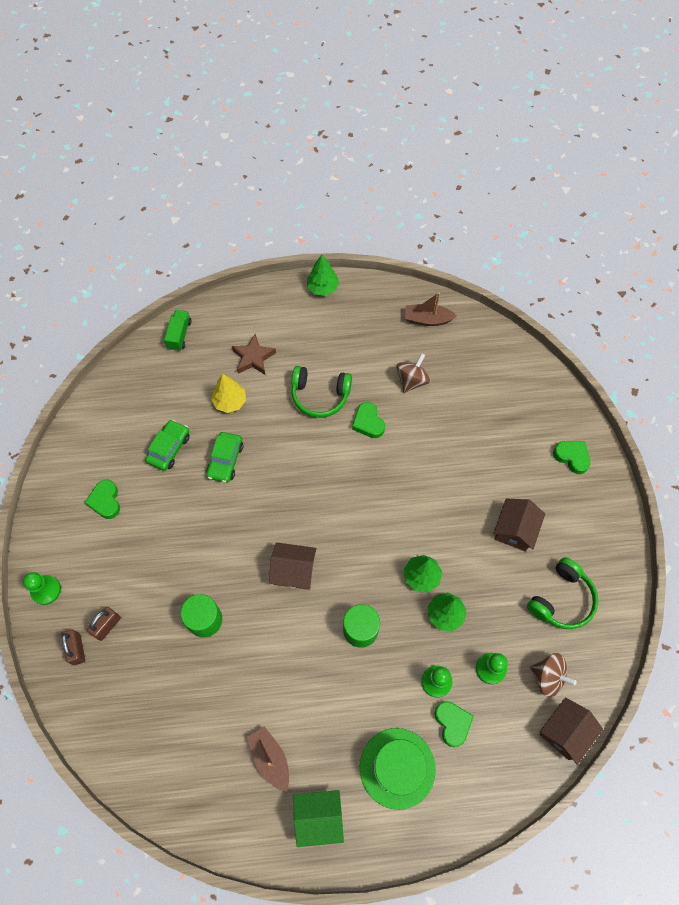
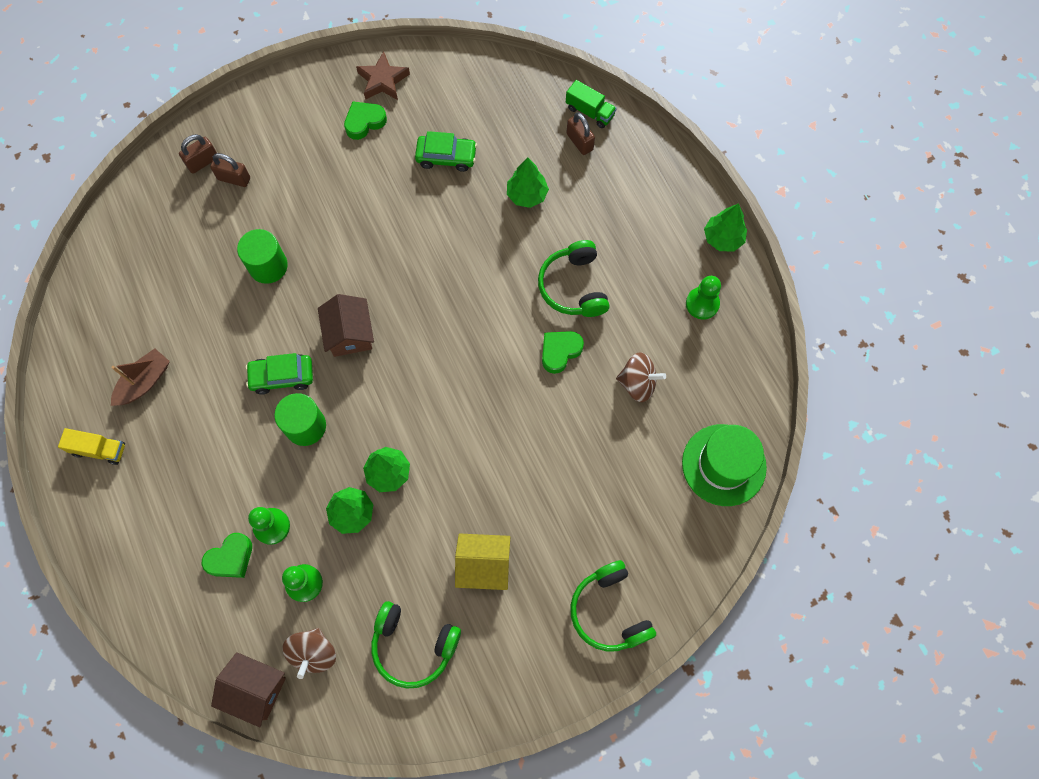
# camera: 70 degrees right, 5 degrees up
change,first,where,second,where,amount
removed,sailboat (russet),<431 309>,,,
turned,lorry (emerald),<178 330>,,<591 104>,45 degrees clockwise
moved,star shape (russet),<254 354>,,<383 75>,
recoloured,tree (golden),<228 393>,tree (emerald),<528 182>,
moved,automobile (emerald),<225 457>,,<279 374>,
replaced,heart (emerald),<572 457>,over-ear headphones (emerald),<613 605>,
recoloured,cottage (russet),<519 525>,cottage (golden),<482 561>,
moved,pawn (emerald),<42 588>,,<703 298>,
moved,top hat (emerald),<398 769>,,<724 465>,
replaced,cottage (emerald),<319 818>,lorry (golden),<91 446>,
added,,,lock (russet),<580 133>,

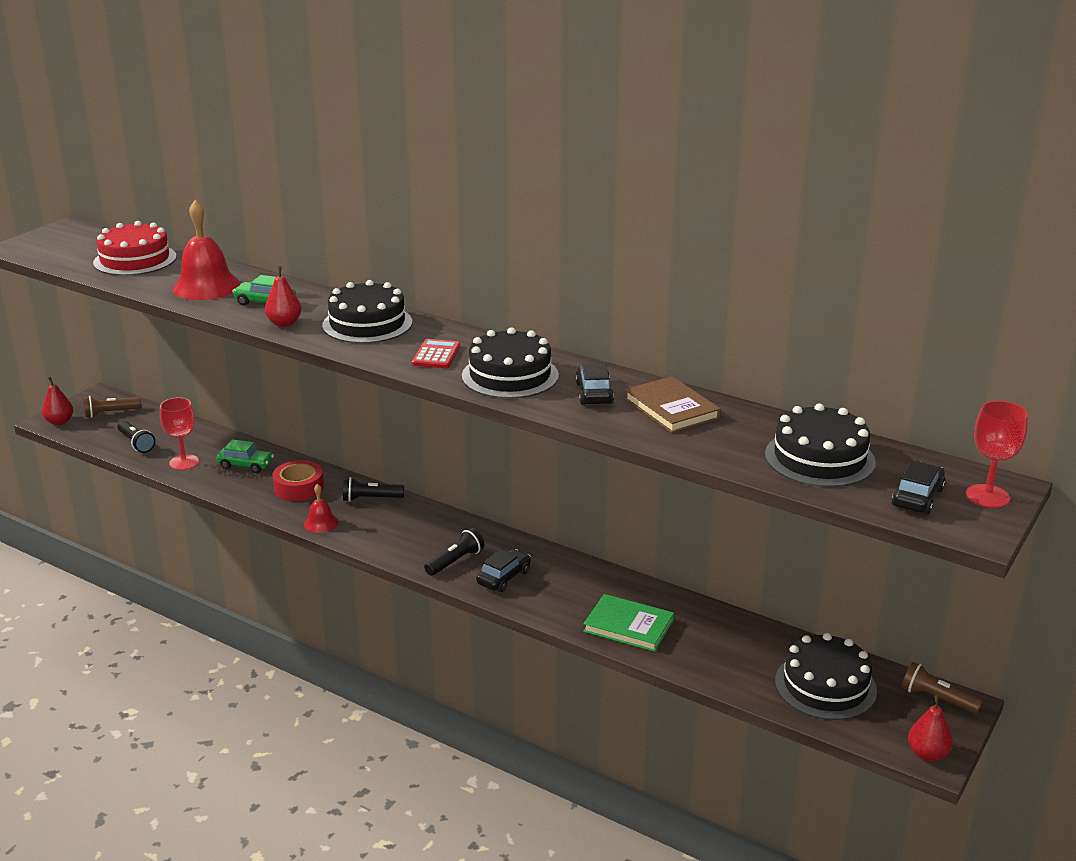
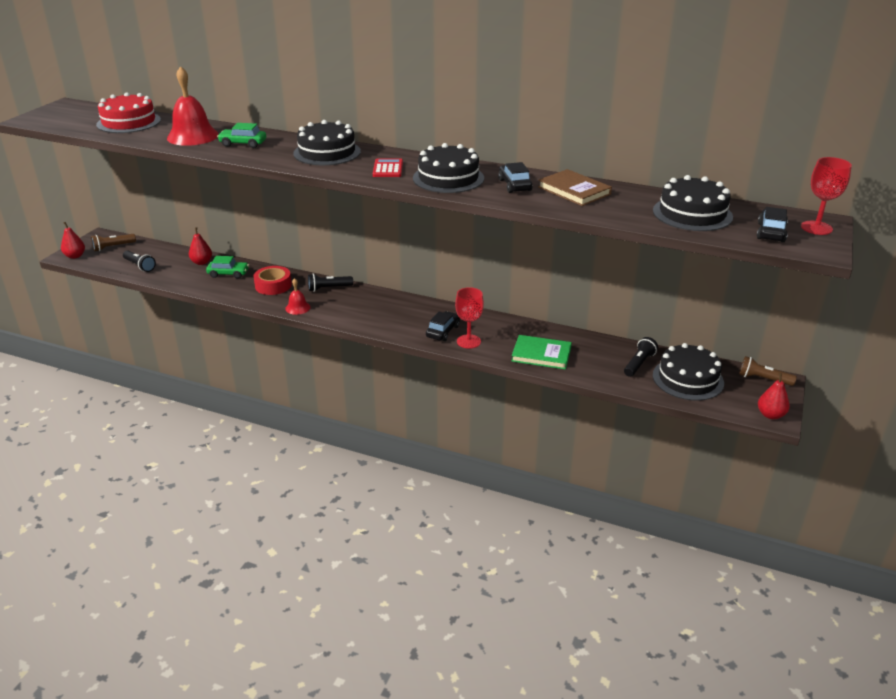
# camera: 10 degrees left, 5 degrees up
change,first,where,second,where,amount
moved,pear fruit (red),<283 296>,,<200 246>,
moved,goblet (red),<179 433>,,<469 318>,
moved,torch (black),<454 552>,,<641 357>,

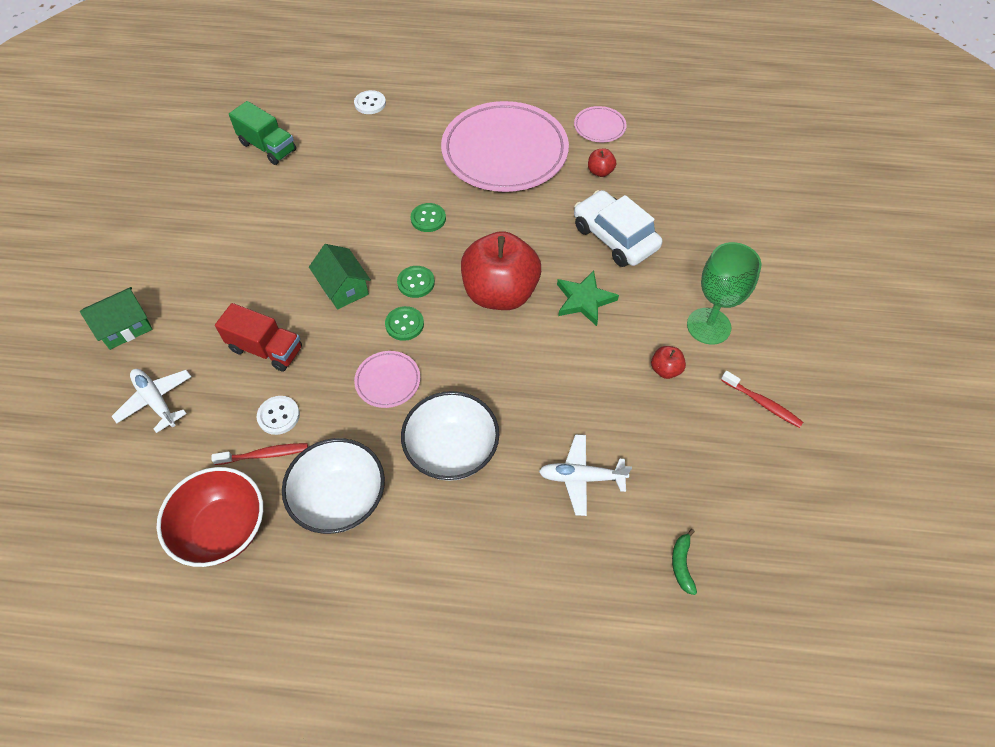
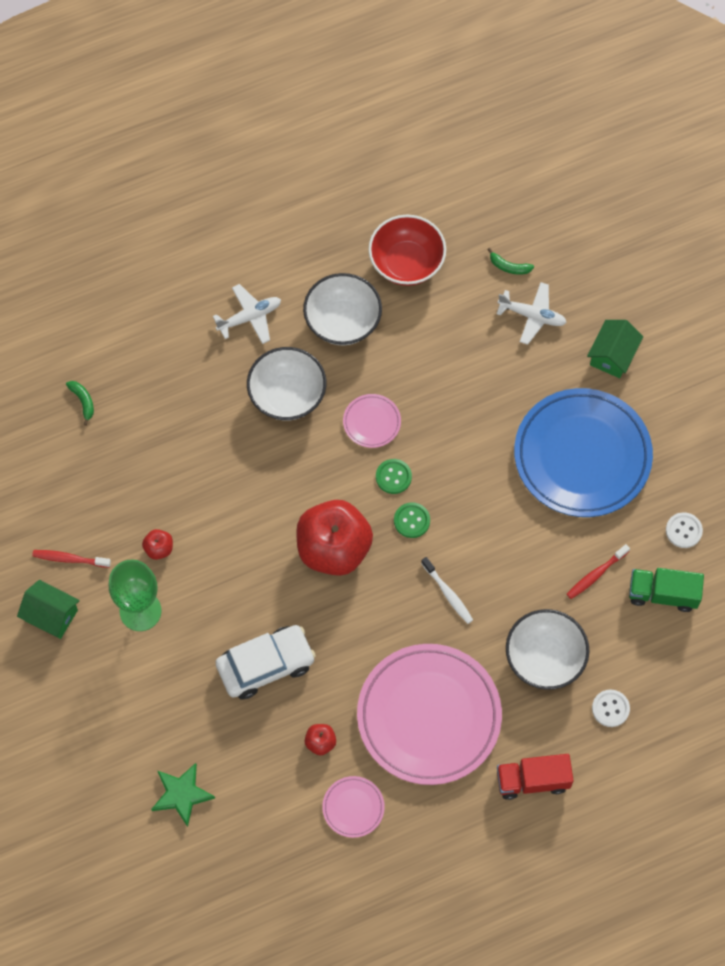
# camera: 150 degrees right, 10 degrees up
change,first,where,second,where,amount
turned,automobile (white),<618 228>,,<265 662>,45 degrees counterclockwise
replaced,button (emerald),<428 217>,tooth brush (white),<447 590>,
moved,cottage (emerald),<340 277>,,<48 609>,
moved,star shape (emerald),<588 298>,,<183 795>,
moved,lorry (red),<258 337>,,<535 777>,
moved,button (white),<278 415>,,<684 530>,
moved,plane (white),<585 475>,,<247 314>,
moved,tooth brush (red),<259 454>,,<598 571>,
added,,,banana (emerald),<510 261>,
added,,,plate (blue),<583 452>,
added,,,serving bowl (white),<547 649>,

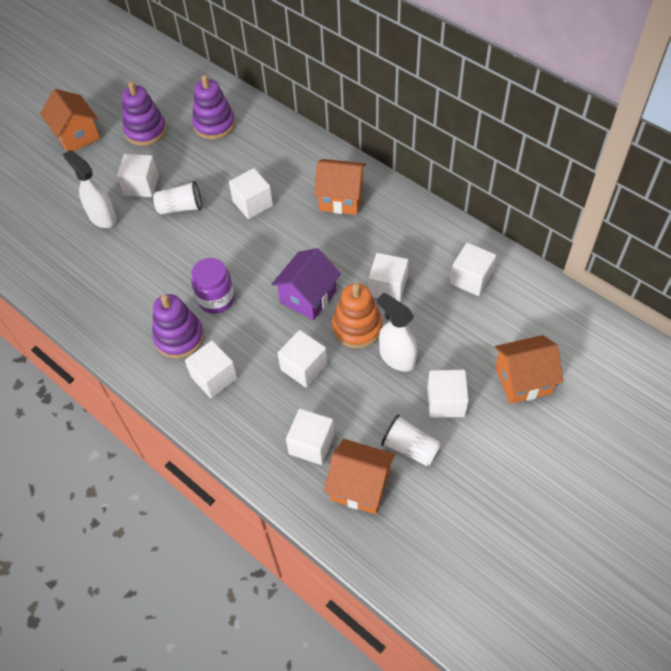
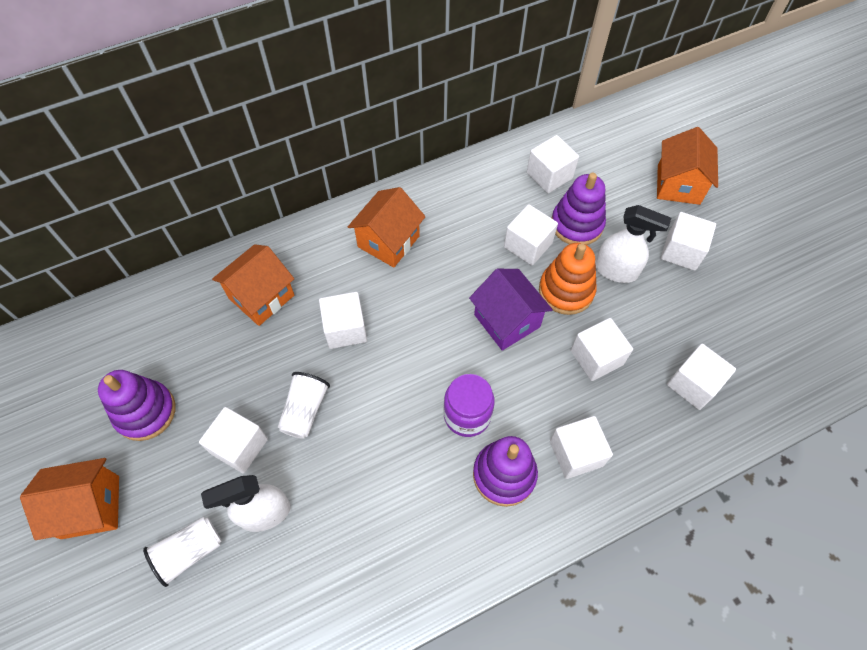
# camera: 70 degrees left, 5 degrees up
change,first,where,second,where,amount
moved,stacking toy (purple),<213 107>,,<579 208>,
turned,sprayer (white),<397 332>,,<633 244>,135 degrees counterclockwise
moved,cup (white),<411 440>,,<182 552>,
moved,cottage (bright orange),<359 476>,,<253 285>,

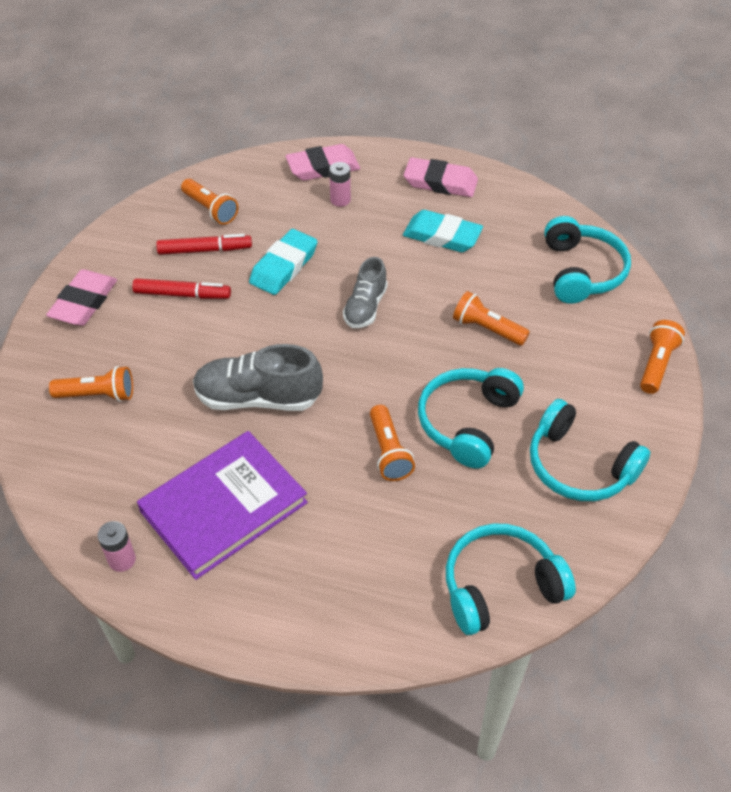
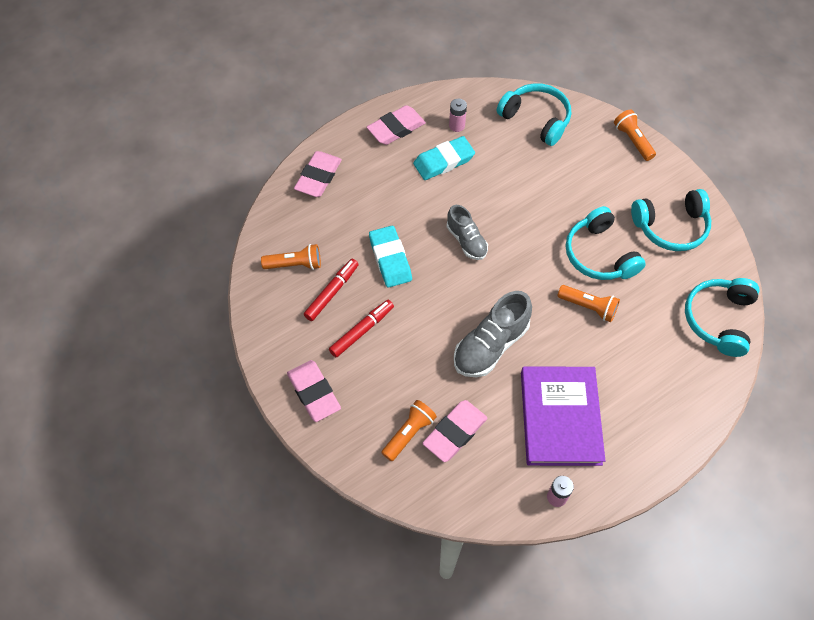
# camera: 50 degrees left, 10 degrees up
change,first,where,second,where,amount
moved,power cell (pink),<340 184>,,<458 115>,
removed,torch (bright orange),<491 318>,,,
added,,,pencil eraser (pink),<454 431>,

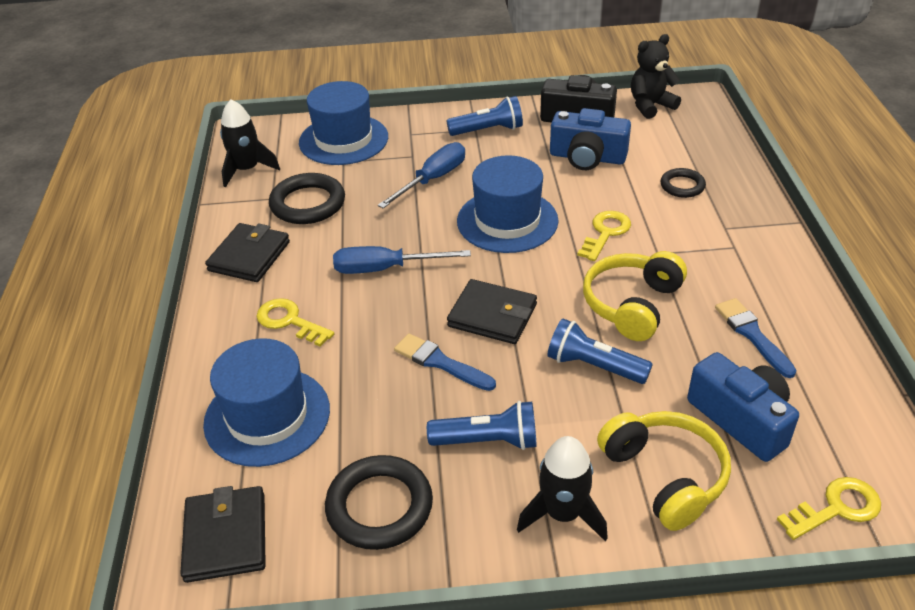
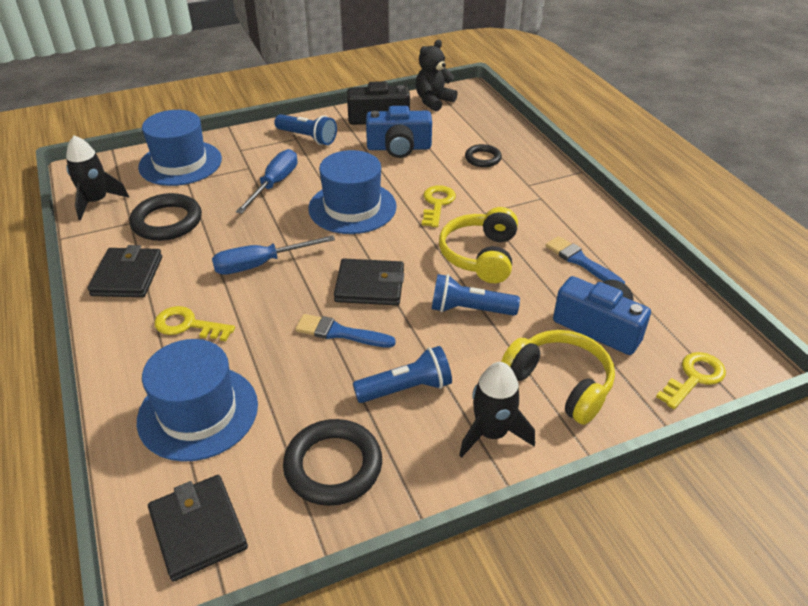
# camera: 20 degrees left, 0 degrees up
change,first,where,second,where,amount
turned,torch (blue),<484 116>,,<305 129>,60 degrees clockwise

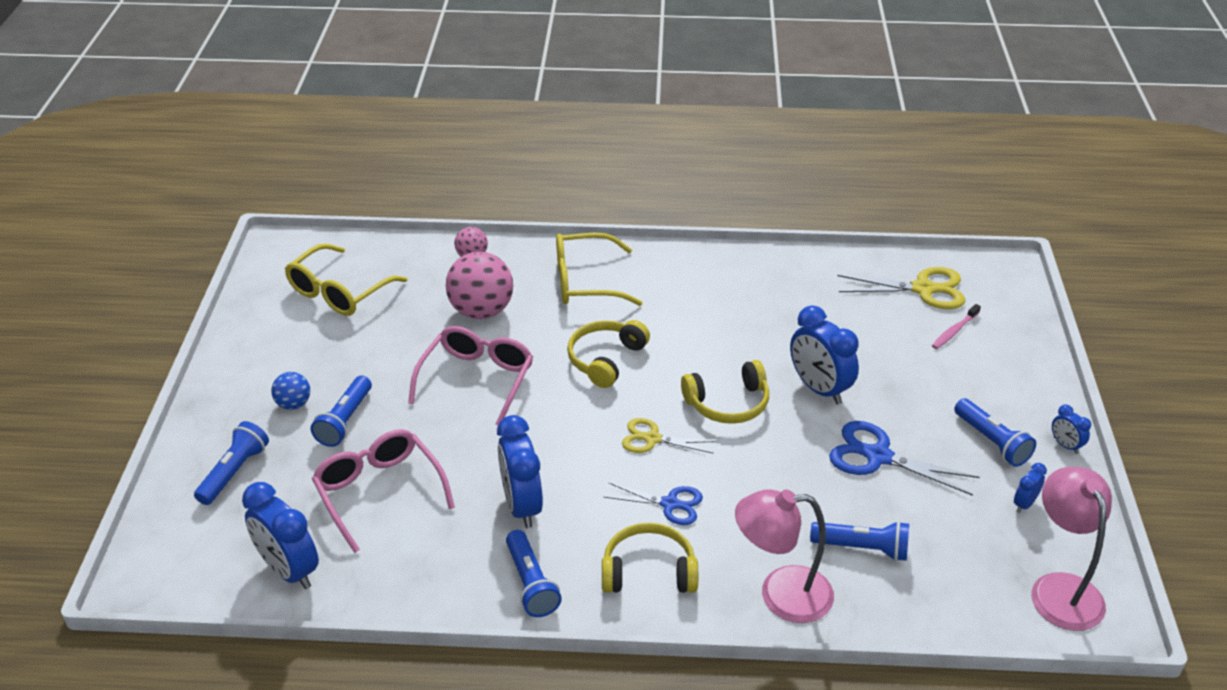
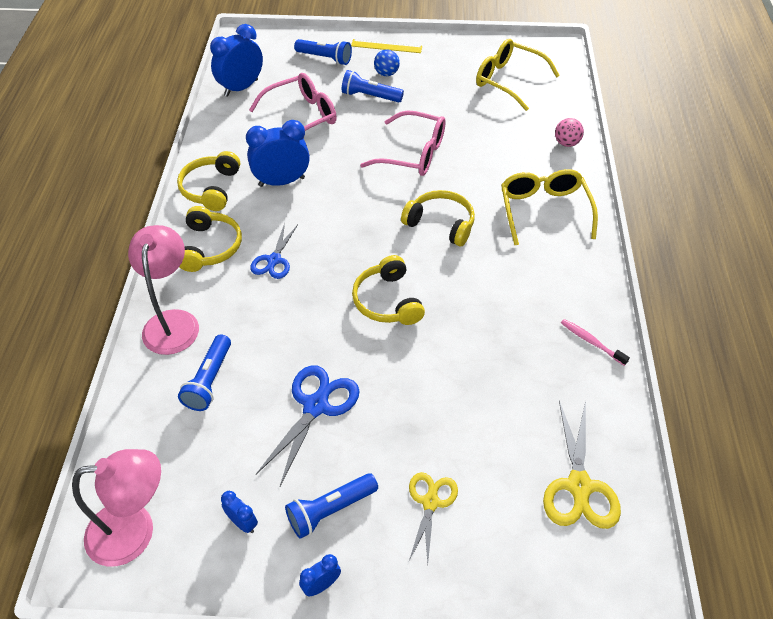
# camera: 90 degrees right, 10 degrees up
change,first,where,second,where,amount
removed,play ball (pink),<479 285>,,,
moved,tooth brush (pink),<956 326>,,<595 342>,
removed,alarm clock (blue),<824 354>,,,
moved,shears (golden),<669 436>,,<433 518>,
replaced,torch (blue),<534 573>,over-ear headphones (golden),<208 181>,
added,,,straightedge (golden),<387 46>,

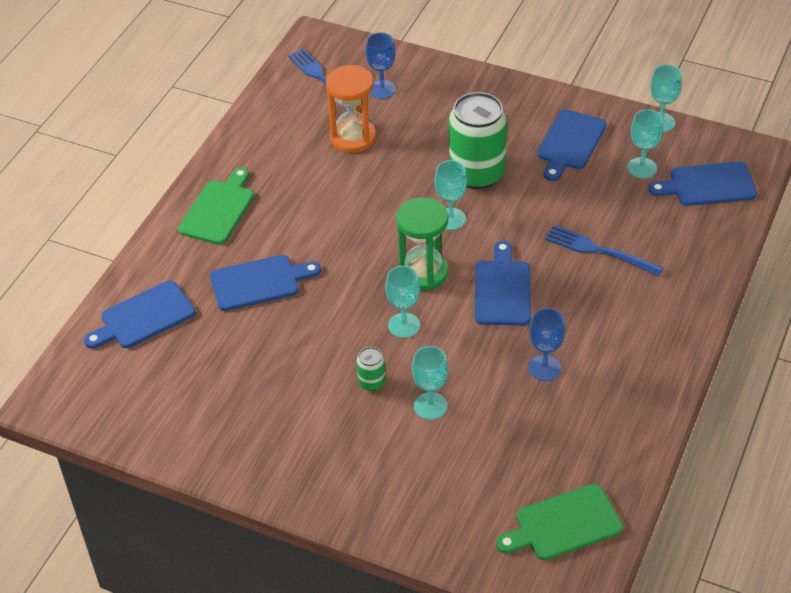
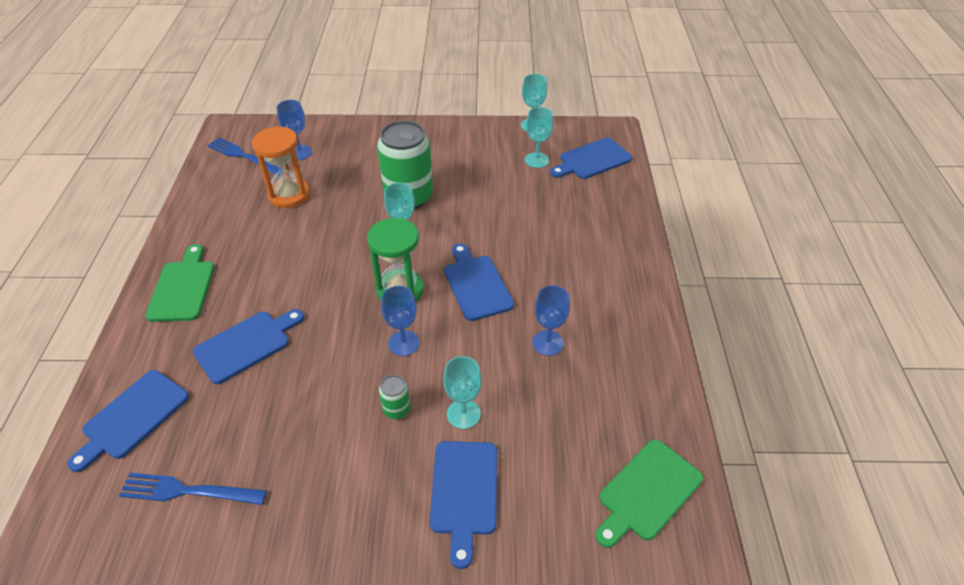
# camera: 25 degrees left, 0 degrees up
change,first,where,second,where,amount
moved,chopping board (blue),<572 145>,,<463 505>,
moved,dinner fork (blue),<604 250>,,<193 489>,
recoloured,goblet (aqua),<403 302>,goblet (blue),<400 321>,

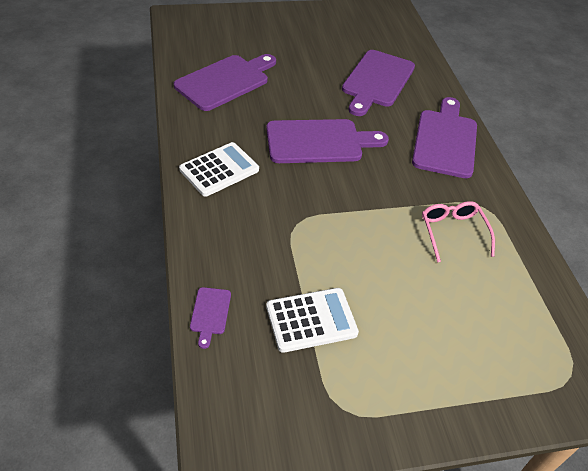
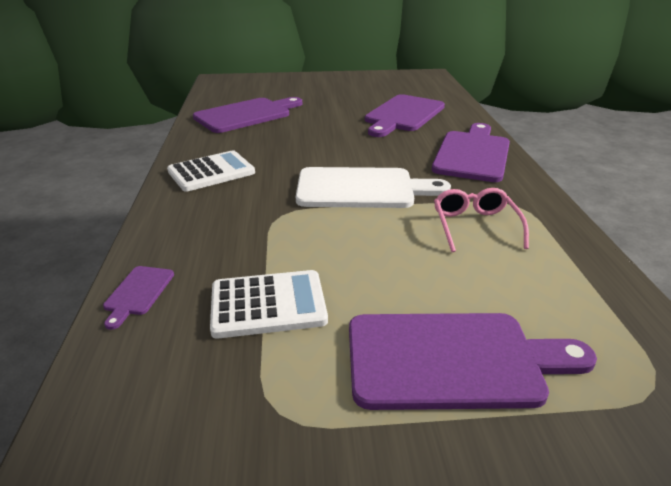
# camera: 10 degrees right, 15 degrees down
change,first,where,second,where,amount
moved,chopping board (purple),<327 141>,,<473 361>,
added,,,chopping board (white),<373 187>,

